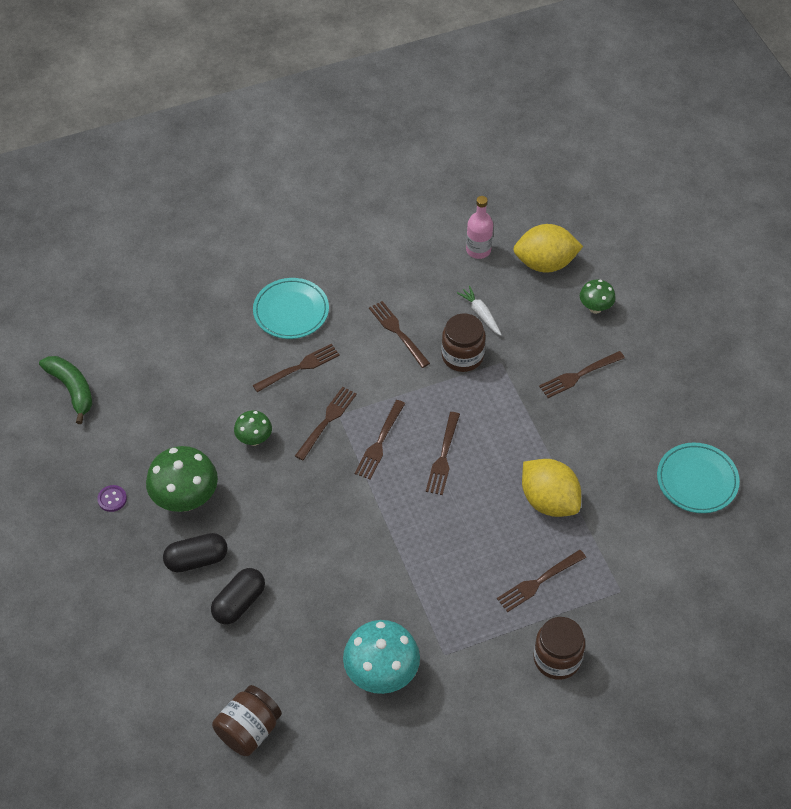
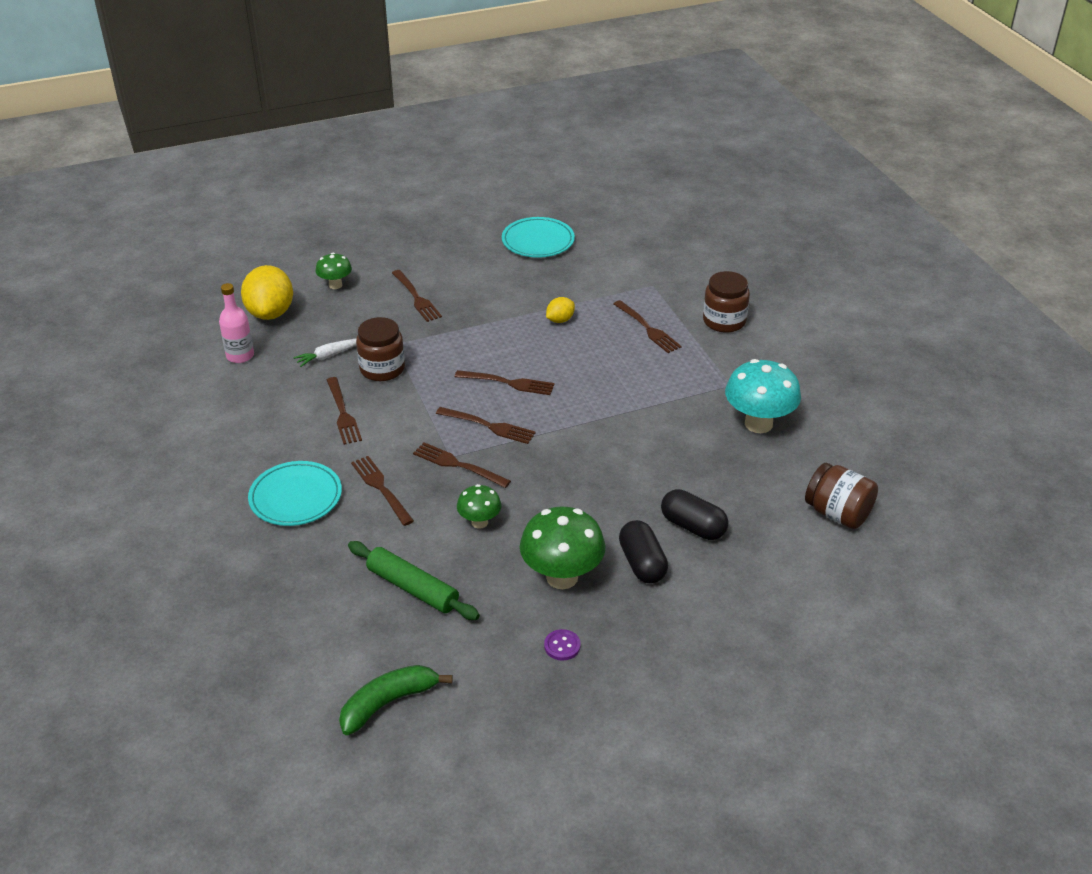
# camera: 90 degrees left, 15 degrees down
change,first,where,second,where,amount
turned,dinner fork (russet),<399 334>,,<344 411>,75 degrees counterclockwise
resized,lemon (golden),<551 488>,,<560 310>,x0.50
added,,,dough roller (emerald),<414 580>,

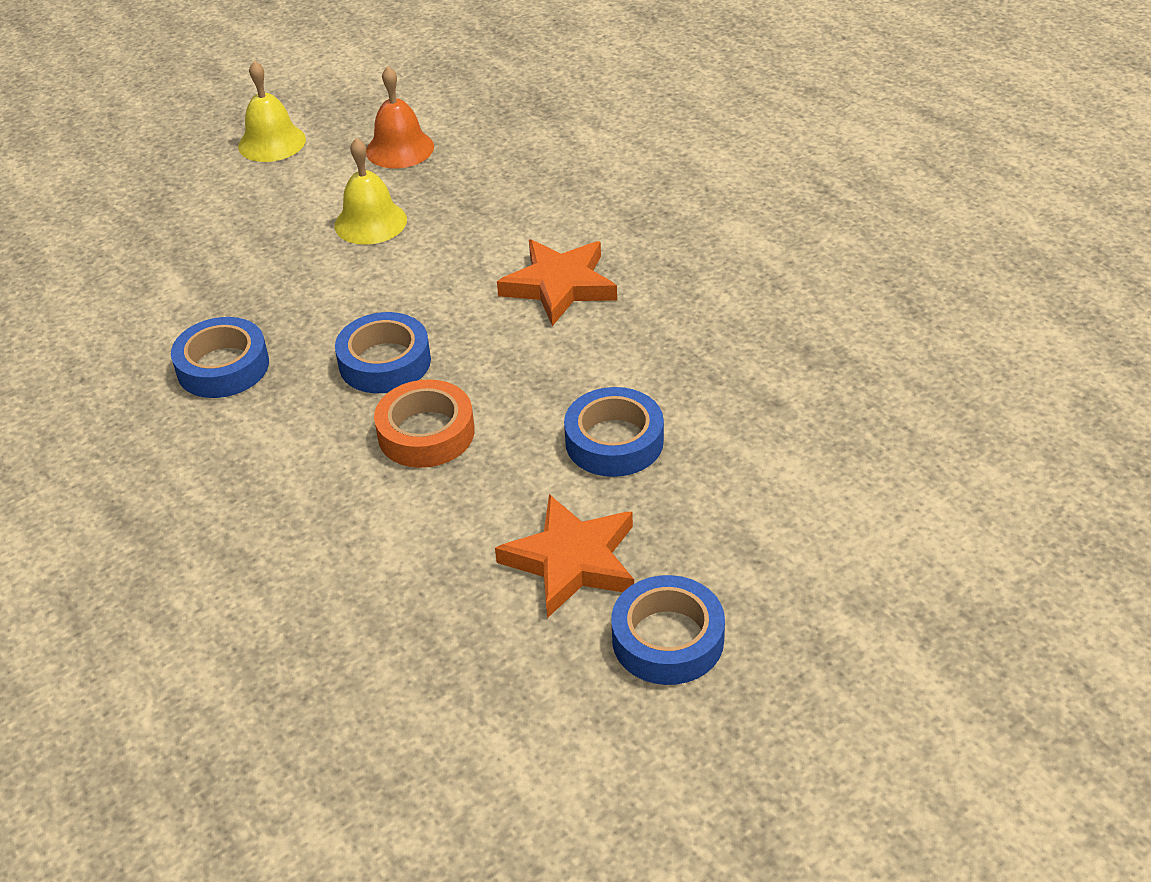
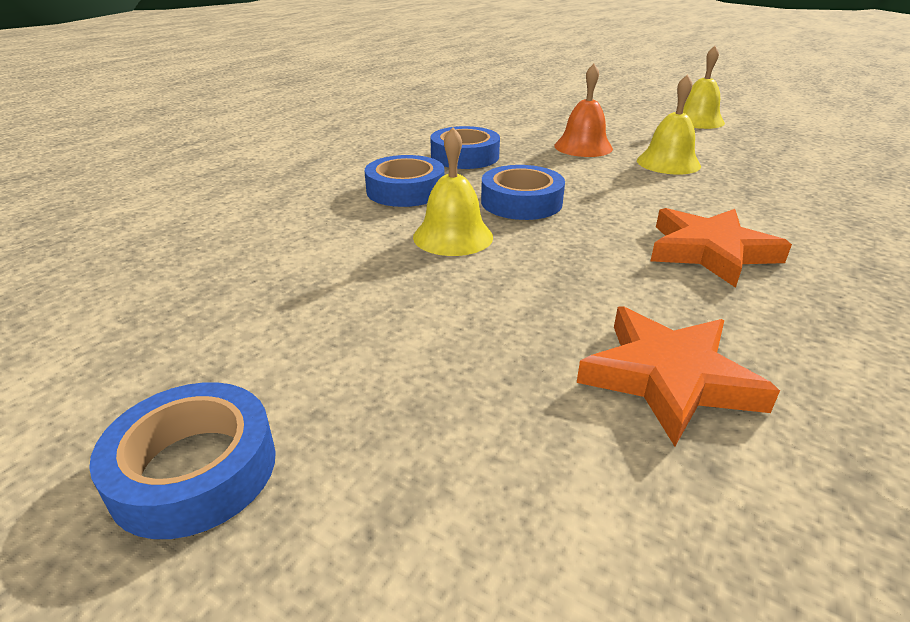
# camera: 65 degrees right, 10 degrees down
change,first,where,second,where,amount
moved,school bell (bright orange),<400 117>,,<583 110>,
replaced,roll of tape (bright orange),<424 423>,school bell (golden),<453 191>,
moved,roll of tape (blue),<614 432>,,<404 181>,
moved,star shape (bright orange),<564 556>,,<678 376>,

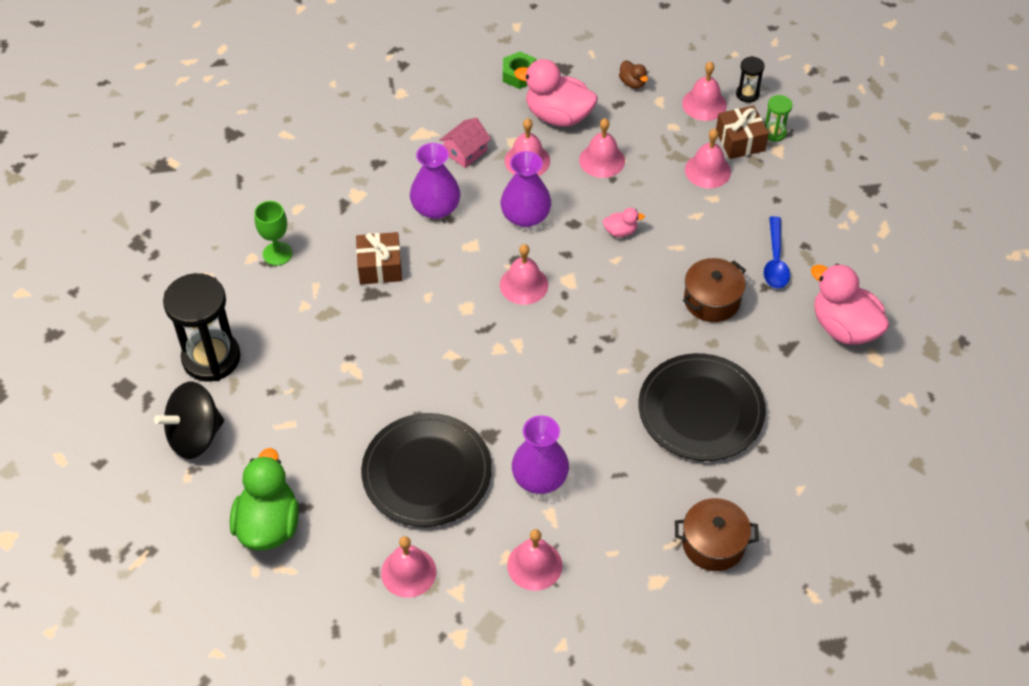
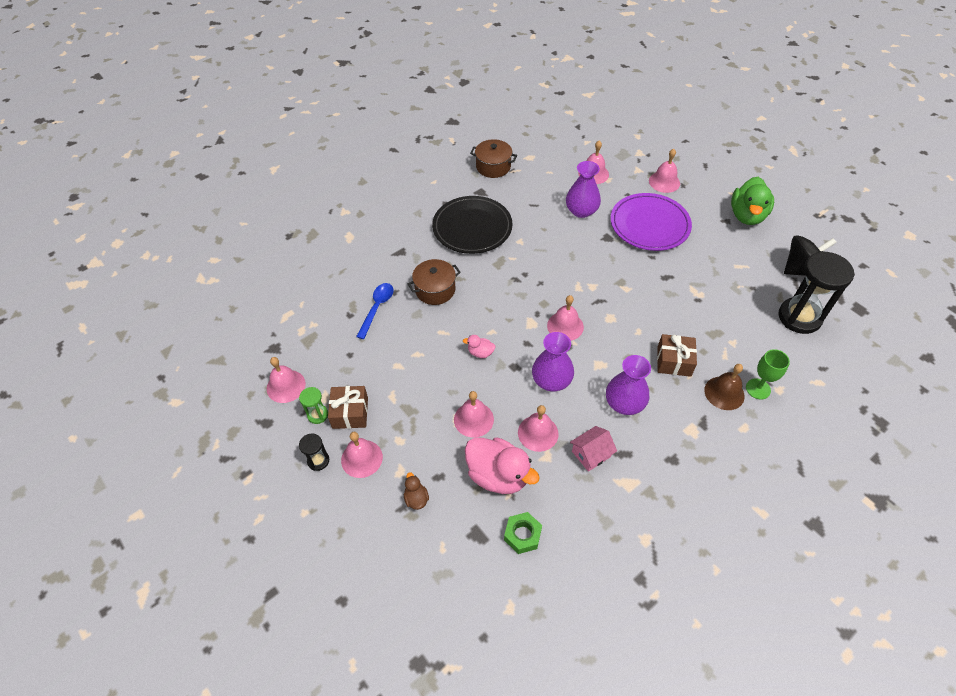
# camera: 165 degrees left, 0 degrees up
change,first,where,second,where,amount
moved,school bell (pink),<708 158>,,<286 380>,
removed,duck (pink),<850 304>,,,
recoloured,plate (black),<426 470>,plate (purple),<651 222>,
added,,,school bell (russet),<724 387>,

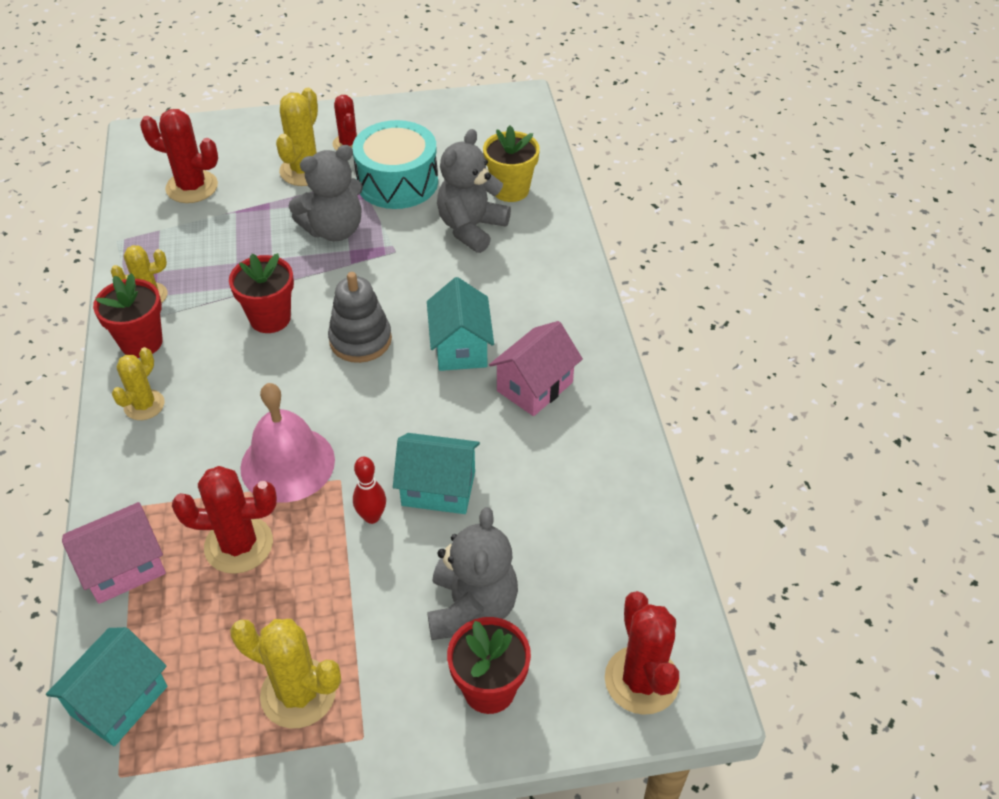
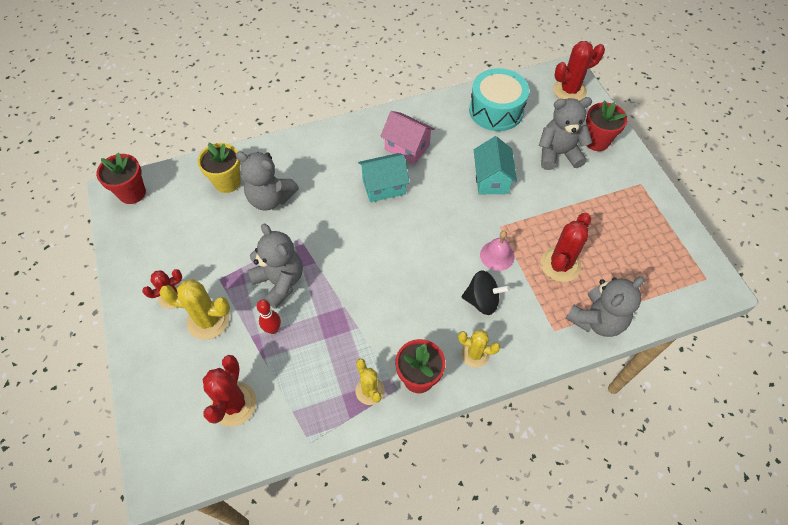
# camera: 100 degrees left, 10 degrees up
change,first,where,second,where,amount
moved,drum (aqua),<395 164>,,<499 99>,
moved,potted plant (red),<261 293>,,<121 178>,
removed,stacking toy (grey),<360 317>,,,
resized,school bell (pink),<287 443>,,<497 251>,x0.59
moved,skittle (red),<369 490>,,<269 317>,
turned,saguaro cactus (red),<224 520>,,<566 247>,45 degrees clockwise
replaced,cottage (pink),<114 553>,teddy bear (grey),<605 307>,
removed,saguaro cactus (golden),<285 673>,,,
removed,cottage (aqua),<106 686>,,,
added,,,toy top (black),<486 292>,

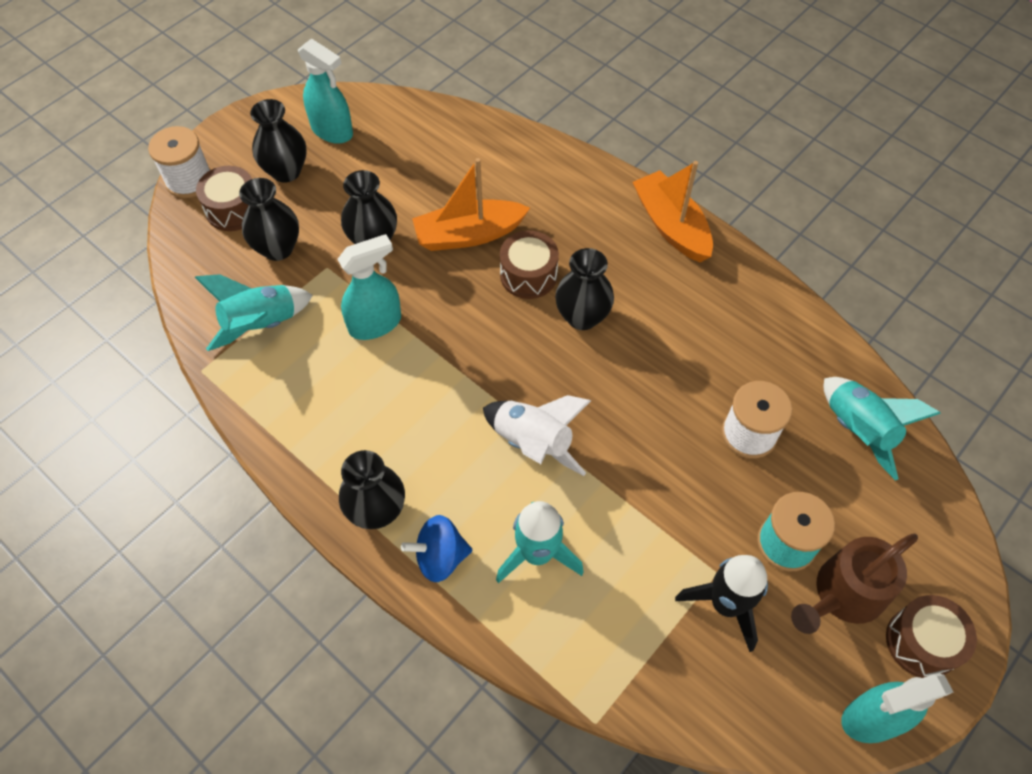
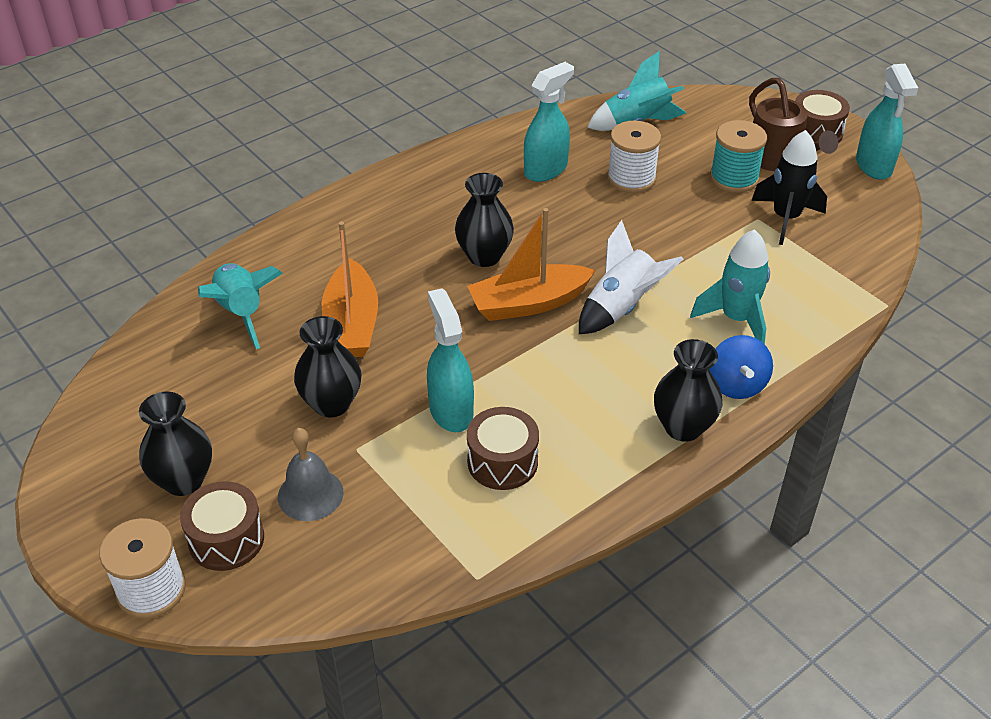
# camera: 80 degrees left, 15 degrees down
change,first,where,second,where,amount
moved,sprayer (aqua),<325 91>,,<549 122>,
moved,sailboat (bright orange),<672 211>,,<531 264>,
replaced,vase (black),<269 219>,school bell (grey),<311 474>,
moved,drum (russet),<529 265>,,<503 448>,
moved,spaceship (aqua),<254 312>,,<240 306>,

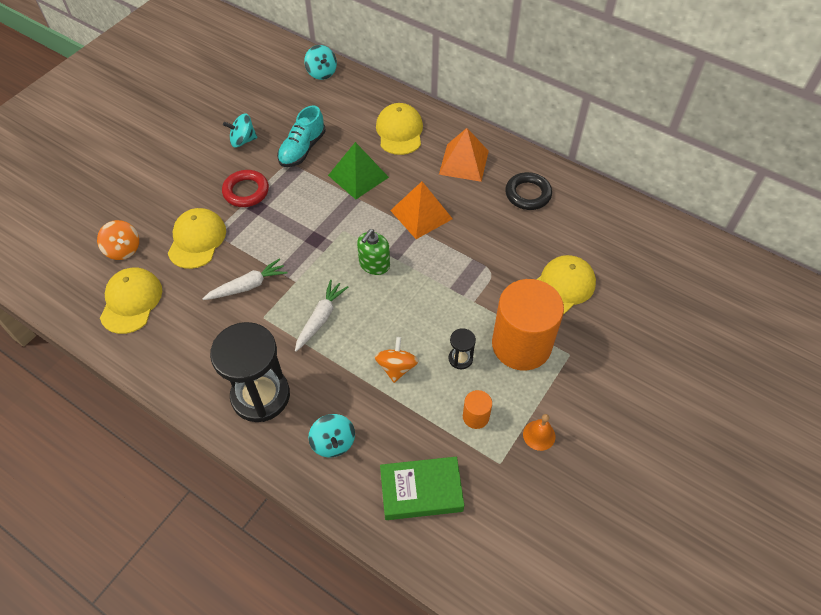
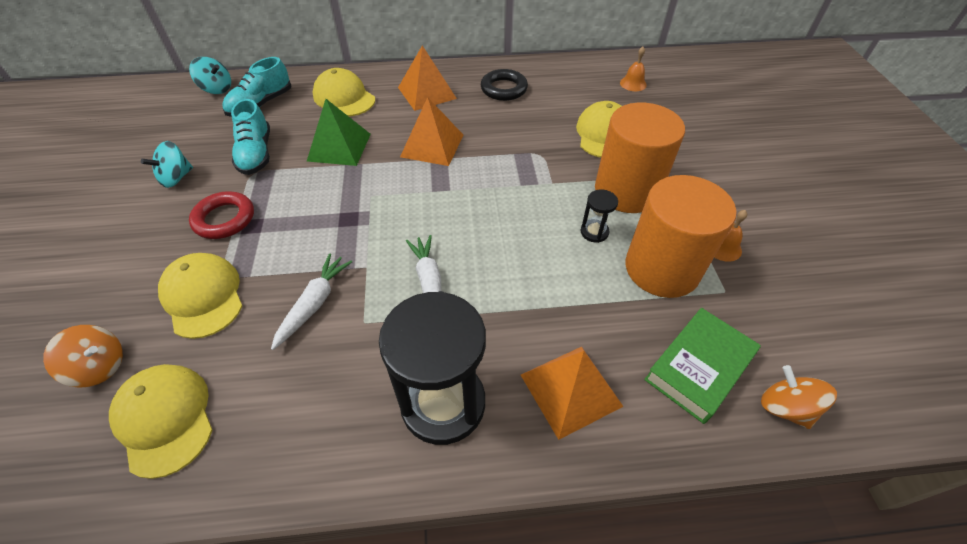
# camera: 40 degrees left, 5 degrees down
change,first,where,second,where,amount
removed,soap pump (emerald),<373 252>,,,
moved,toy top (bright orange),<396 360>,,<799 397>,
resized,cylinder (bright orange),<477 409>,,<681 236>,x2.36
replaced,toy top (aqua),<331 435>,solid pyramid (bright orange),<572 393>,
added,,,school bell (bright orange),<633 69>,
added,,,sneaker (aqua),<257 87>,

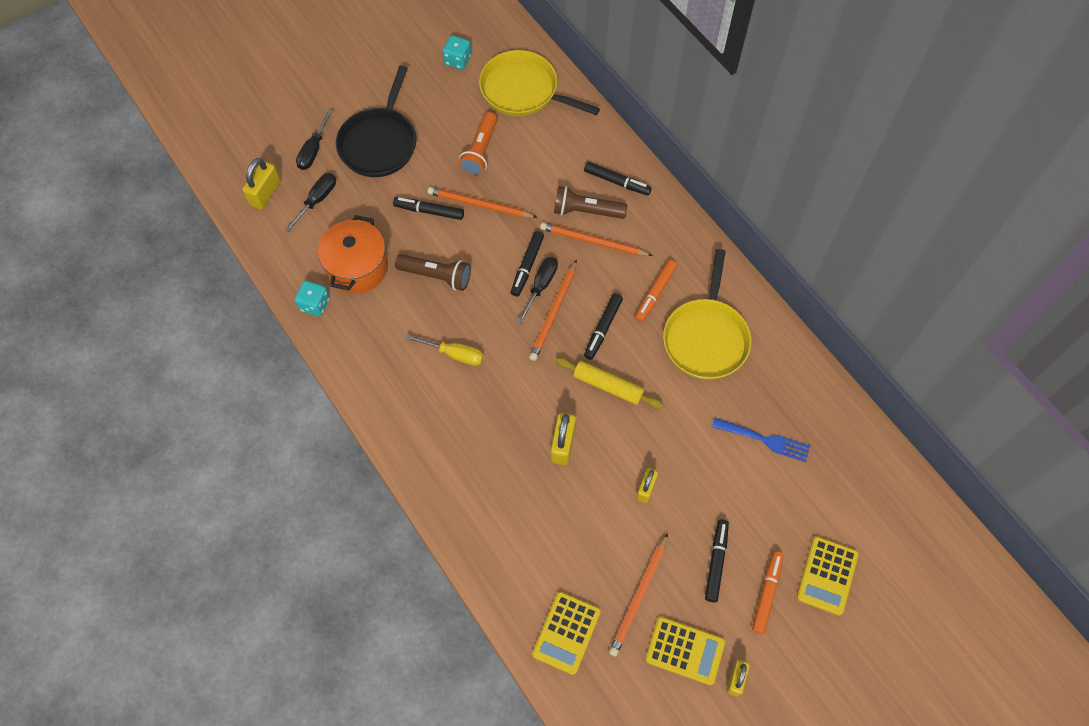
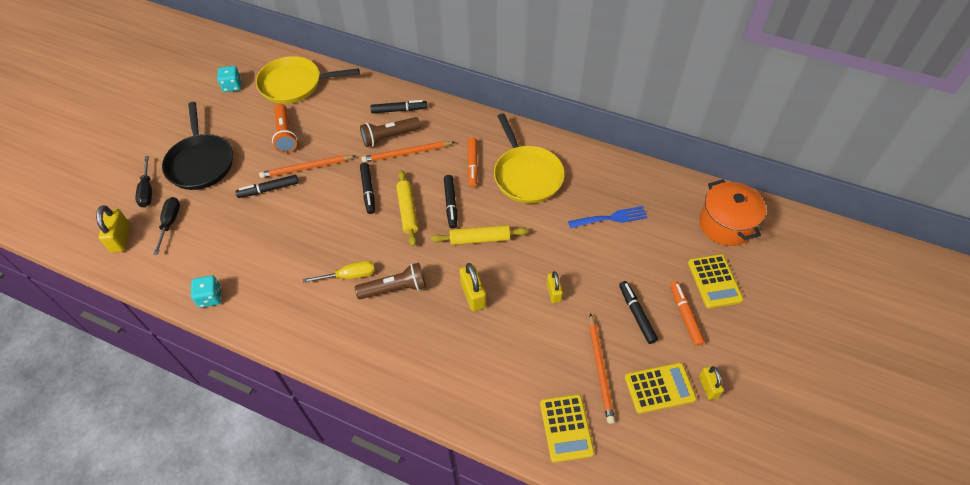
# camera: 30 degrees left, 10 degrees down
change,first,where,second,where,amount
moved,stockpot (bright orange),<353 254>,,<732 212>,
moved,torch (russet),<433 272>,,<390 281>,
removed,flat screwdriver (black),<537 290>,,,
replaced,pencil (bright orange),<553 310>,dough roller (golden),<407 208>,

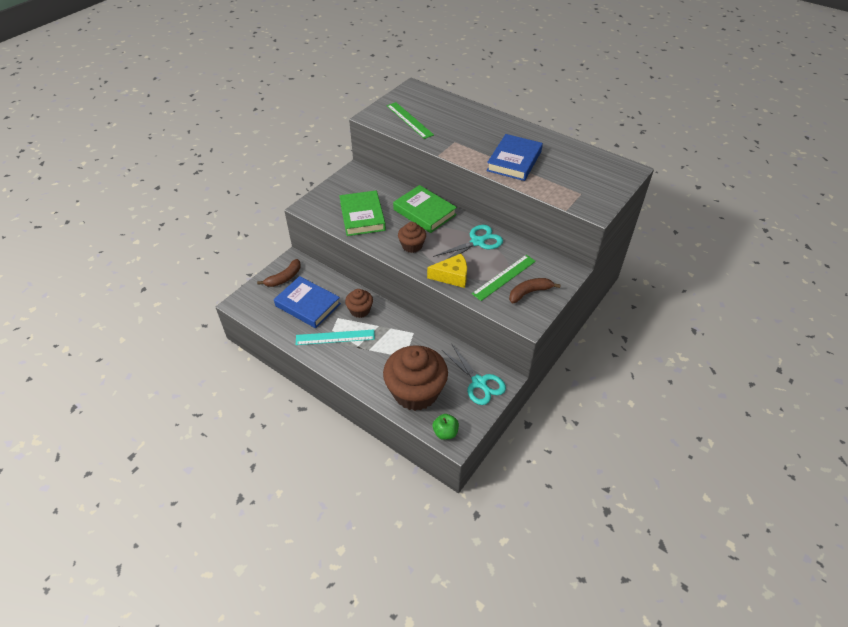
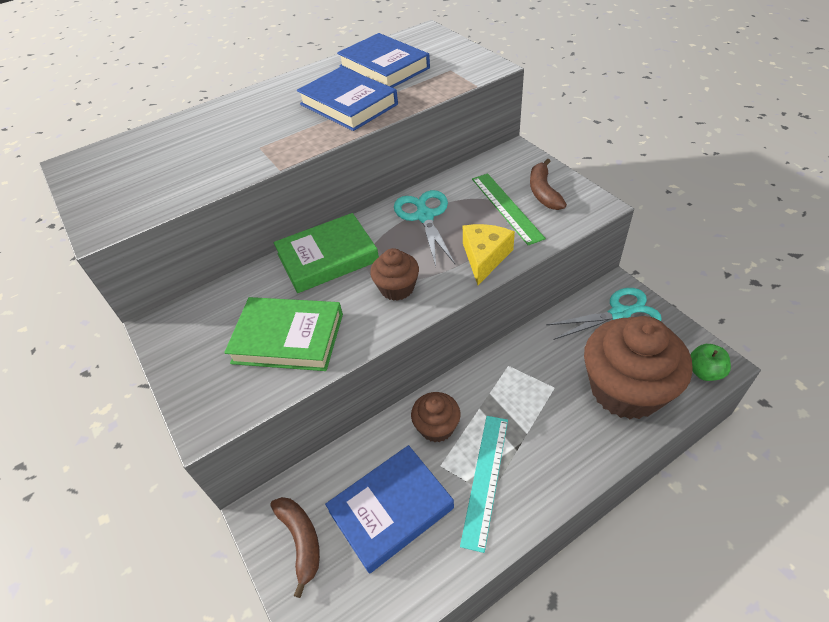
# camera: 65 degrees left, 0 degrees up
change,first,where,second,where,amount
removed,straightedge (emerald),<410 120>,,,
added,,,book (blue),<383 60>,

